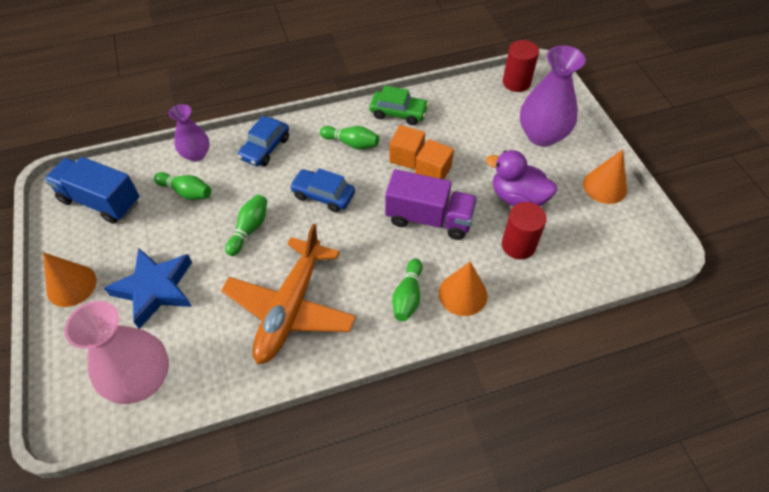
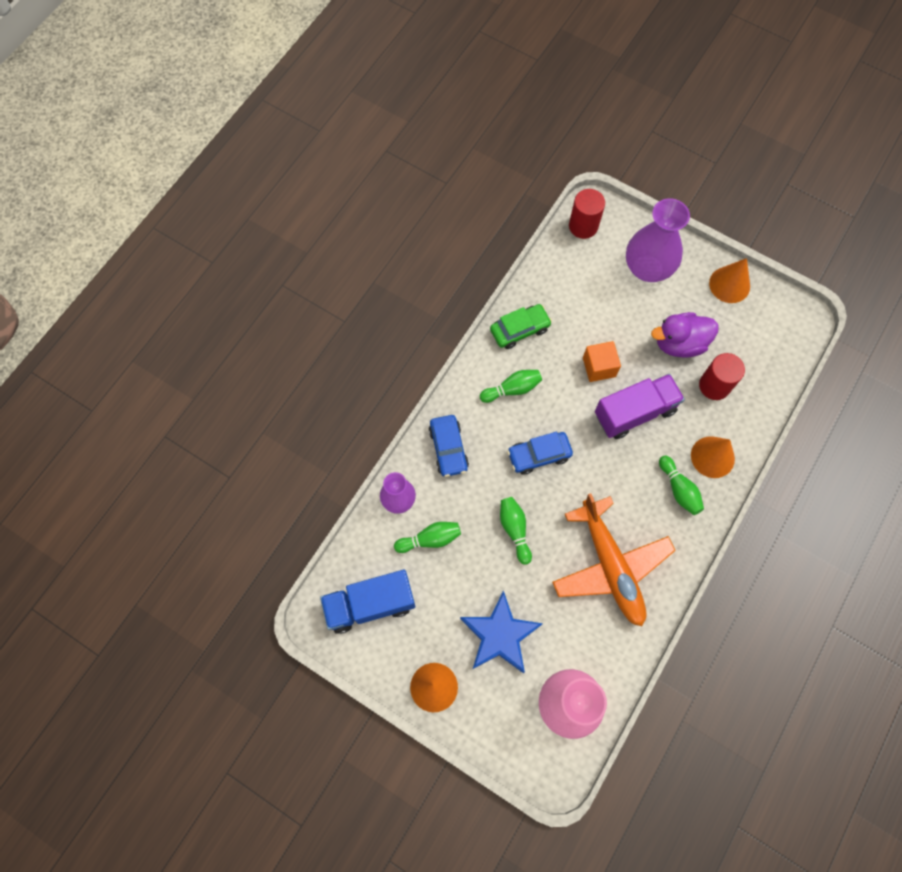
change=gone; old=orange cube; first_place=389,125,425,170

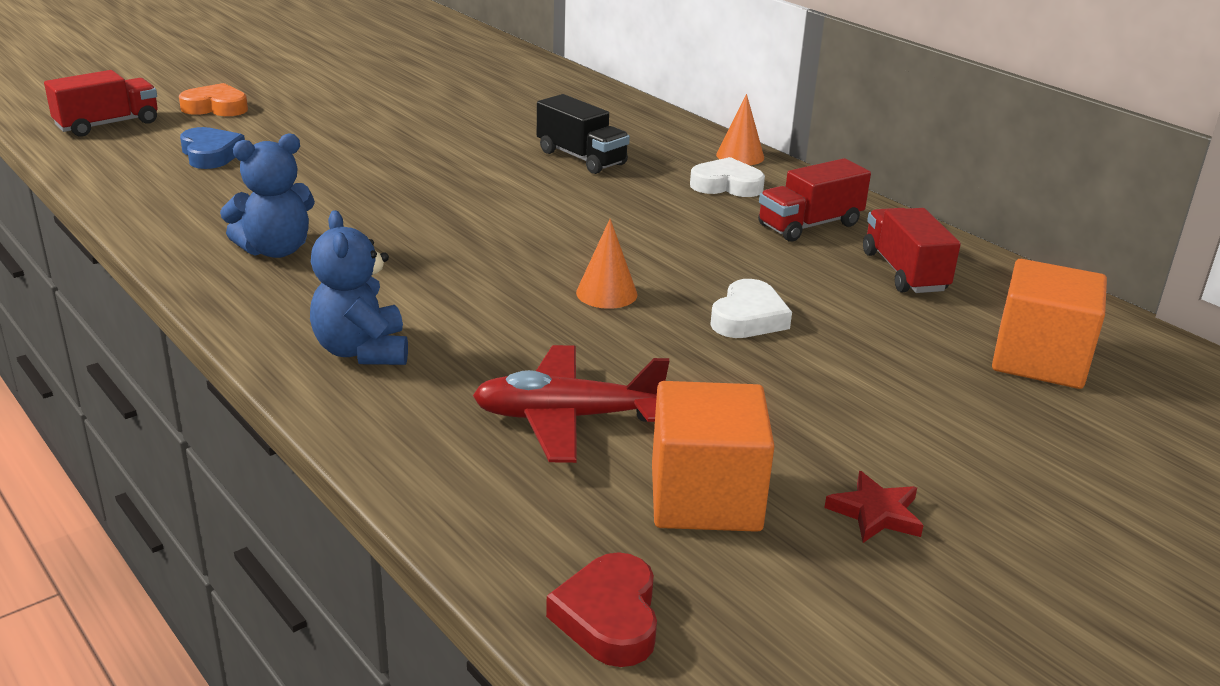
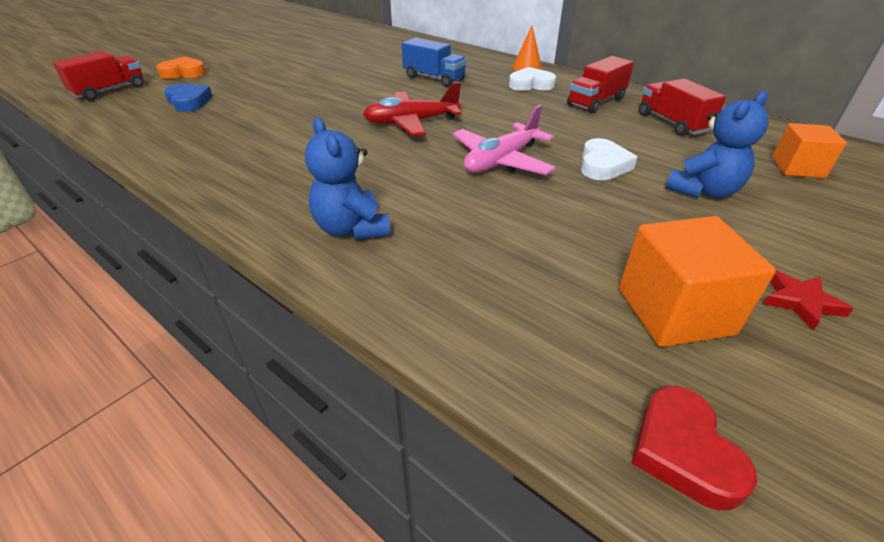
change=shifted; old=red plane; first_place=473,345,669,463; second_place=363,82,461,136
change=repainted; old=black truck; new=blue truck; first_place=537,94,630,174; second_place=402,37,467,87
change=swapped; old=orange cone; new=pink plane; first_place=576,219,638,309; second_place=453,105,556,175
change=shifted; old=blue teddy bear; first_place=220,133,315,258; second_place=666,91,769,198
change=scaled; old=orange cube; first_place=992,259,1107,389; second_place=772,123,847,178; factor=0.66

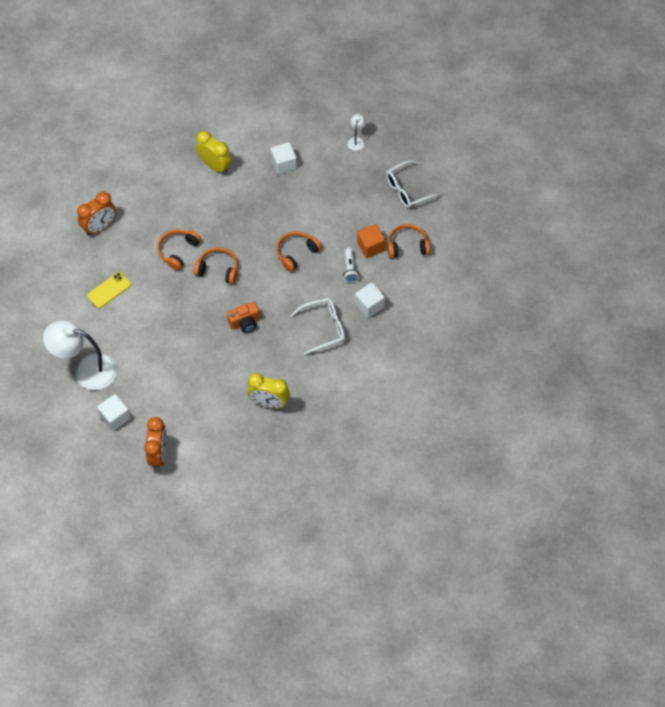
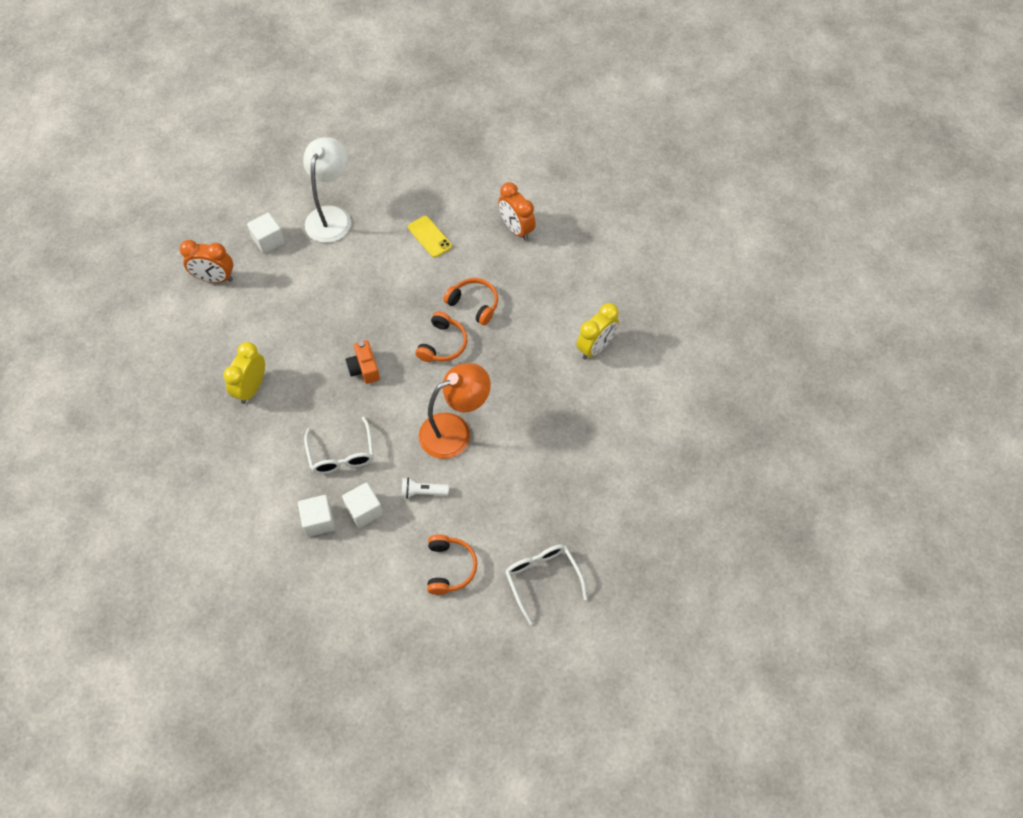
change=shifted; old=white cube; first_place=271,142,297,175; second_place=298,495,335,537
change=swapped; old=orange headphones; new=orange lamp; first_place=276,231,322,272; second_place=419,363,491,459
change=gone; old=white lamp; first_place=348,113,366,151
change=gone; old=orange cube; first_place=357,224,386,258

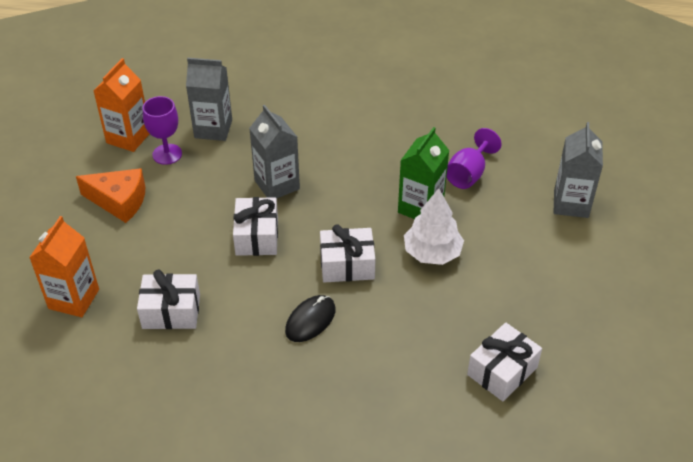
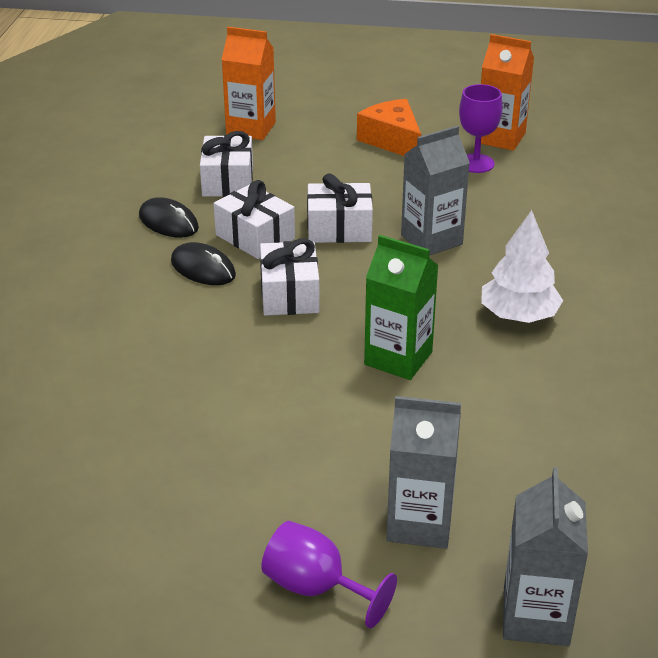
change=new; new=black mouse; second_place=139,197,199,238
change=shifted; old=white gift; first_place=467,322,542,401; second_place=214,180,295,259
change=shifted; old=purple goblet; first_place=447,128,502,189; second_place=261,521,397,628
change=rotated; old=orange cheese; first_place=76,168,145,223; second_place=357,99,421,156; degrees=135
change=shifted; old=white tree; first_place=404,188,464,265; second_place=481,210,563,323
change=shifted; old=grey carton; first_place=186,58,232,141; second_place=503,467,588,646

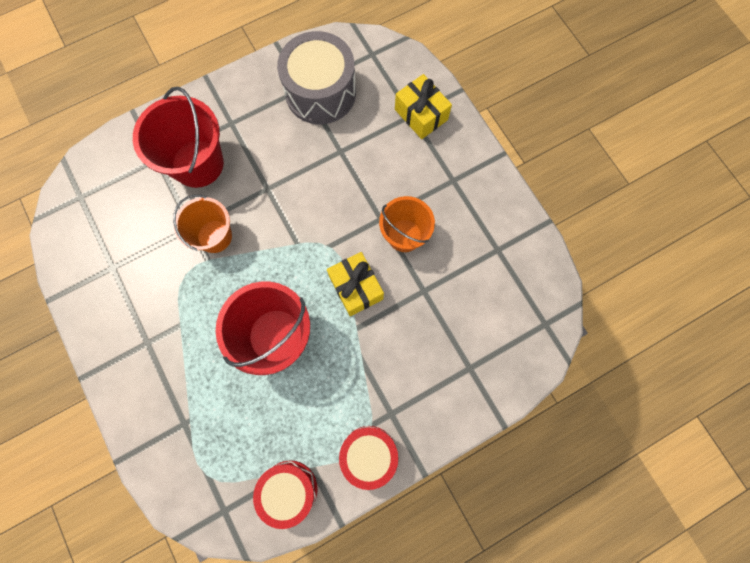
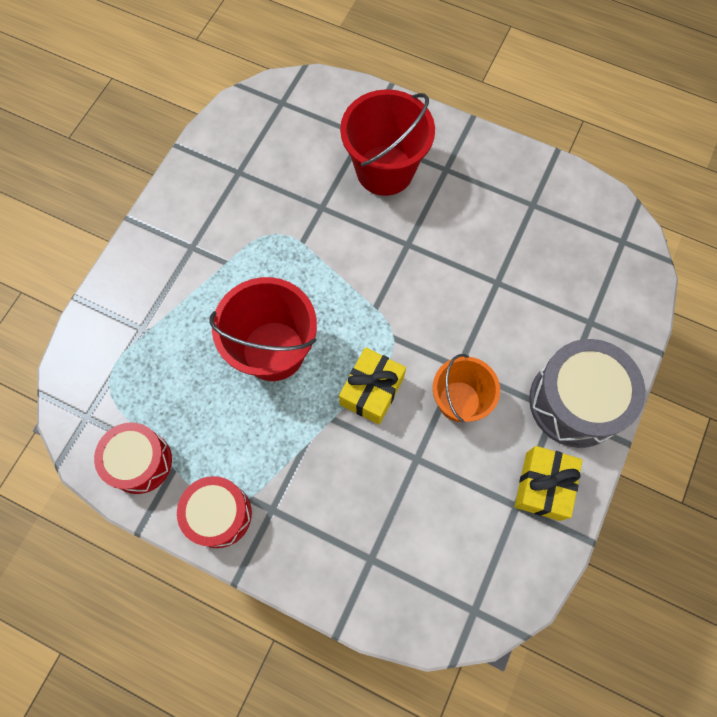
change=shifted; old=yellow gift; first_place=395,74,452,139; second_place=515,446,583,521
change=shifted; old=grey drum; first_place=277,31,356,124; second_place=529,339,645,448
change=gone; old=orange bucket; first_place=173,195,232,253

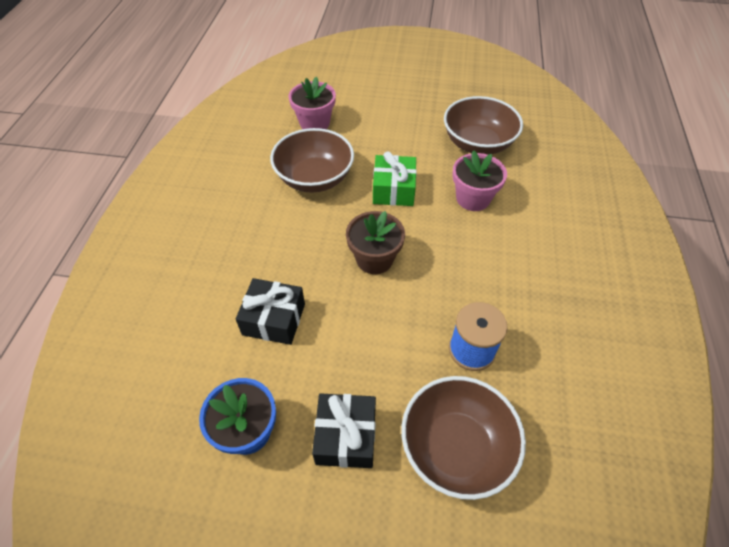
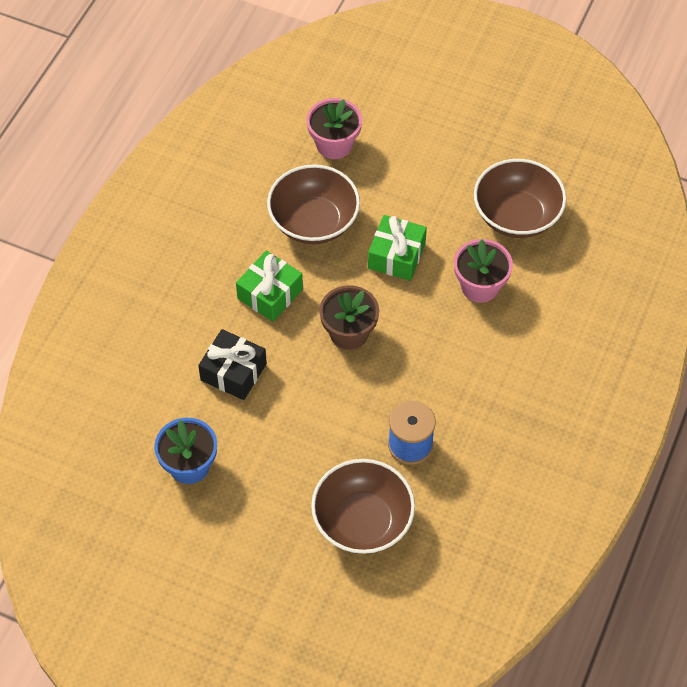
change=new; new=green gift; second_place=236,251,303,322
change=gone; old=black gift; first_place=312,393,376,468

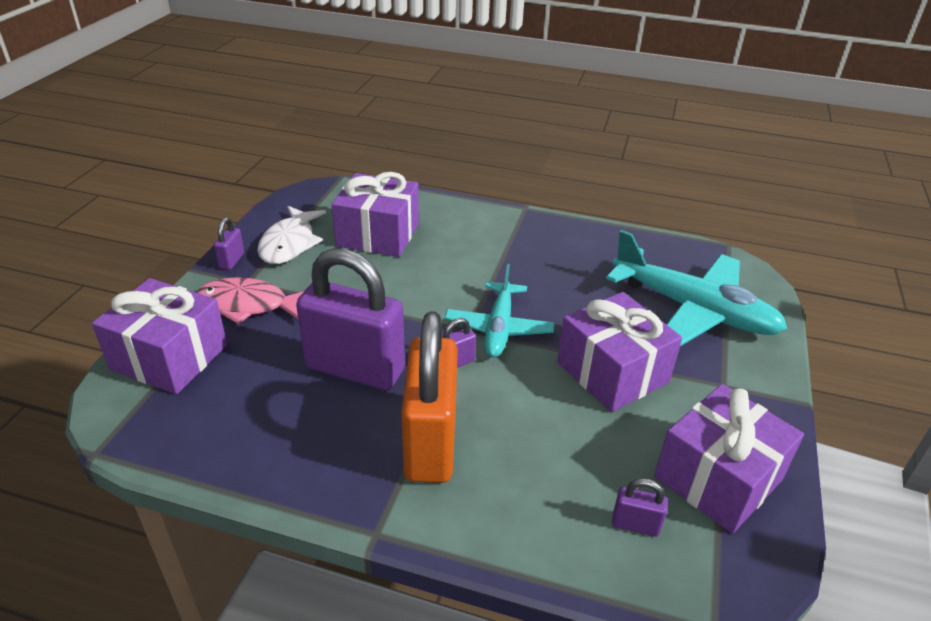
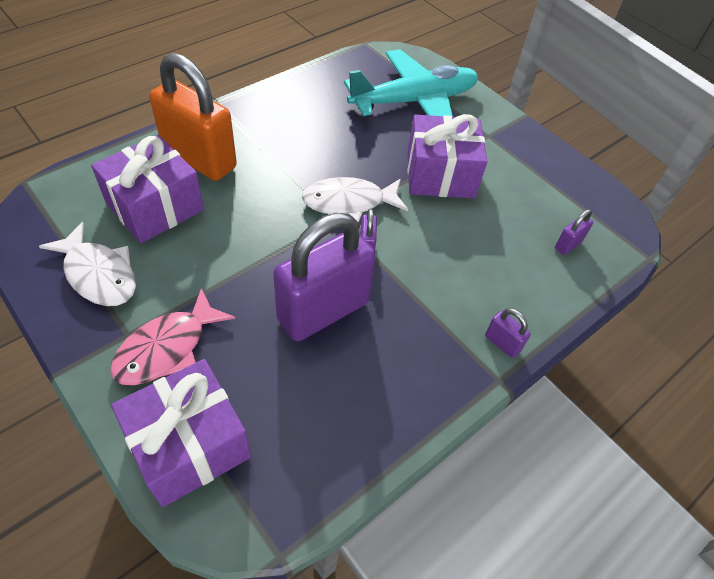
change=shifted; old=orange padlock; first_place=401,311,458,483; second_place=149,53,237,181
change=swapped; old=turquoise plane; new=white fish; first_place=445,264,555,357; second_place=302,177,408,222
change=shifted; old=purple padlock; first_place=214,217,244,270; second_place=485,308,531,358
change=gone; old=purple gift; first_place=654,384,804,533

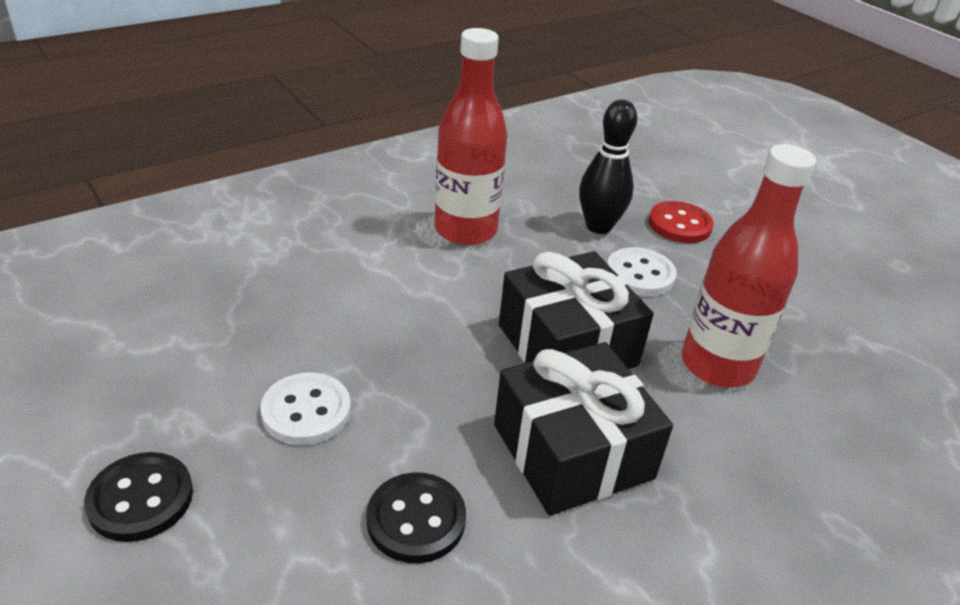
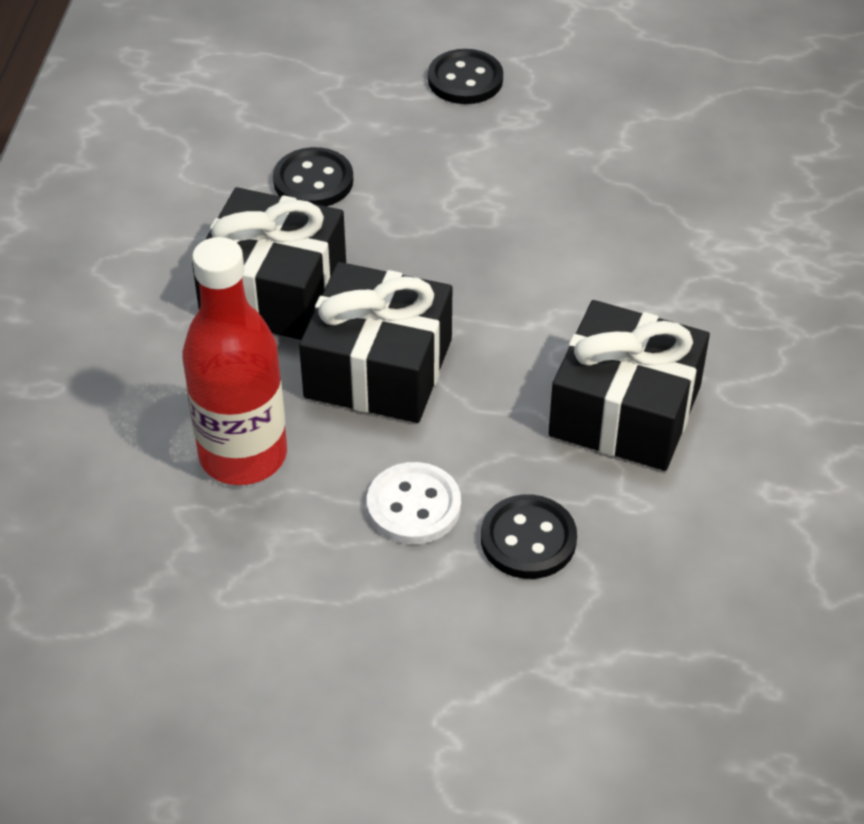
change=swapped; old=black bowling pin; new=black button; first_place=579,99,637,234; second_place=481,494,577,579
change=swapped; old=red bottle; new=black gift; first_place=435,28,508,246; second_place=548,300,710,471
change=gone; old=white button; first_place=260,373,351,445
change=gone; old=red button; first_place=649,201,714,243

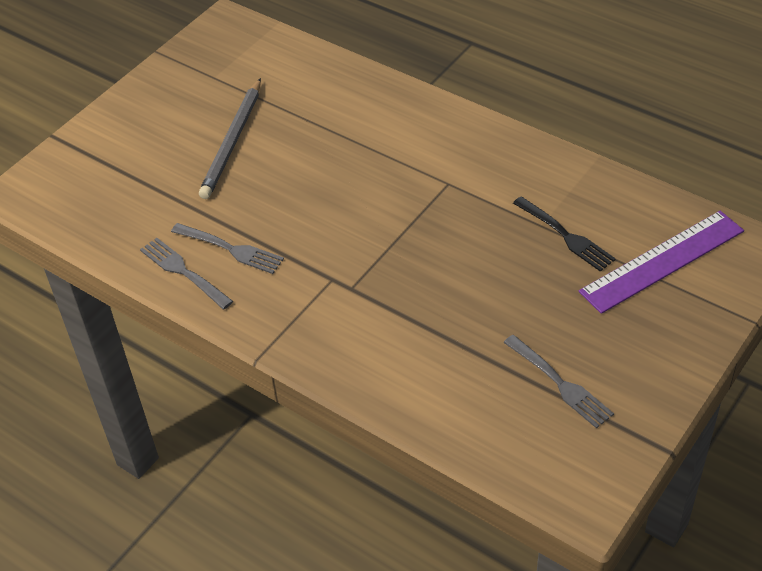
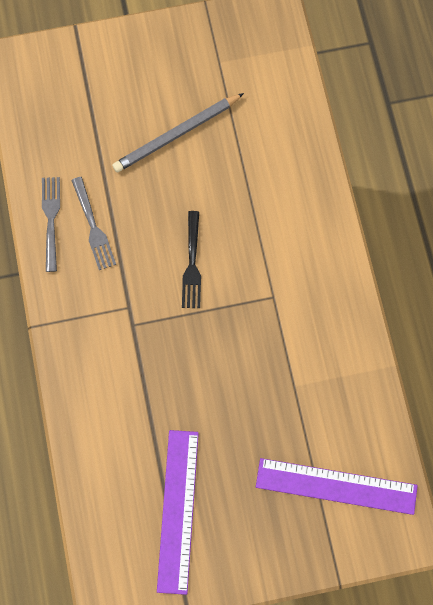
change=swapped; old=grey fork; new=purple ruler; first_place=503,335,614,428; second_place=157,430,199,595
change=shifted; old=black fork; first_place=513,196,616,272; second_place=182,211,201,308

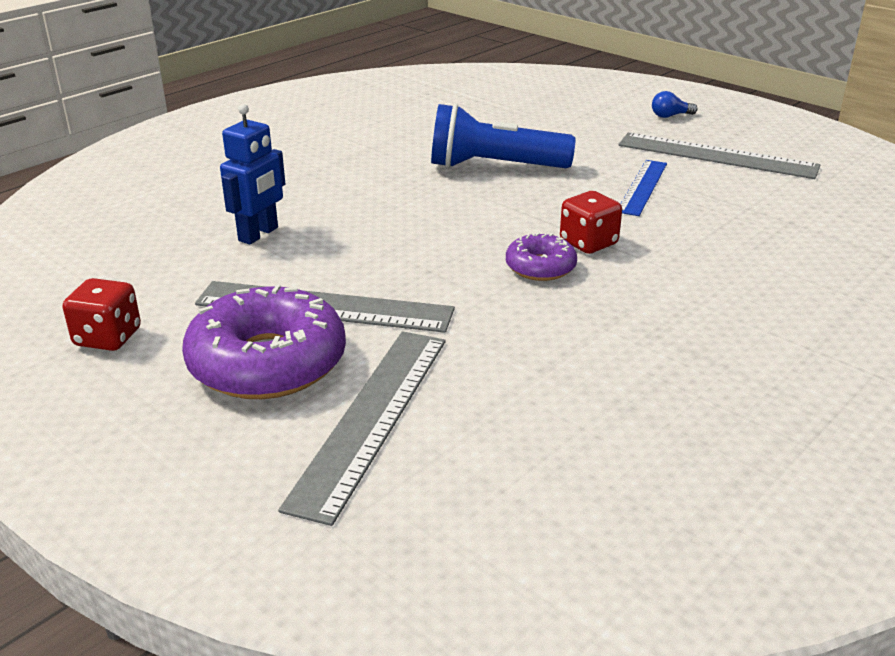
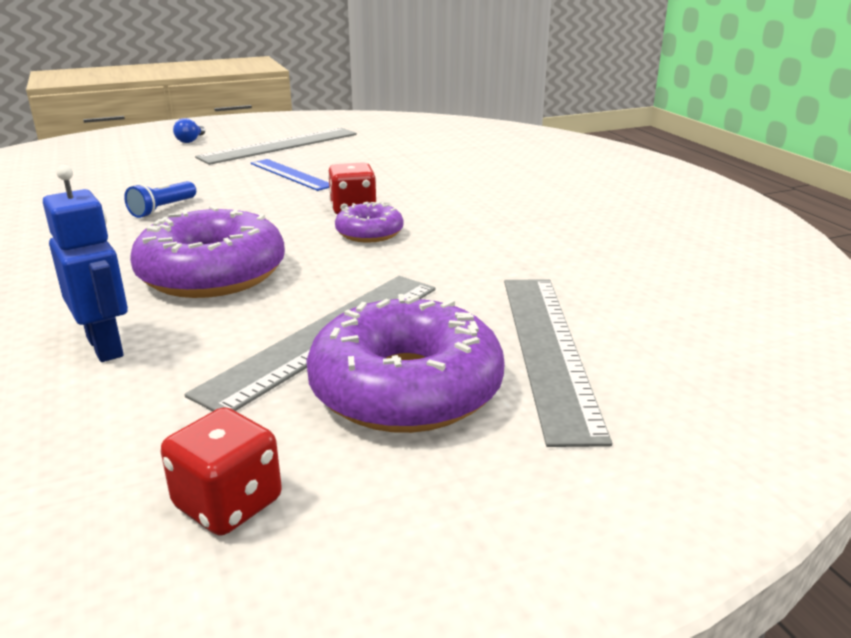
change=scaled; old=blue flashlight; first_place=431,104,576,168; second_place=124,181,196,218; factor=0.49
change=new; new=purple donut; second_place=130,206,285,298
change=rotated; old=grey ruler; first_place=278,331,446,526; second_place=504,279,612,447; degrees=45

